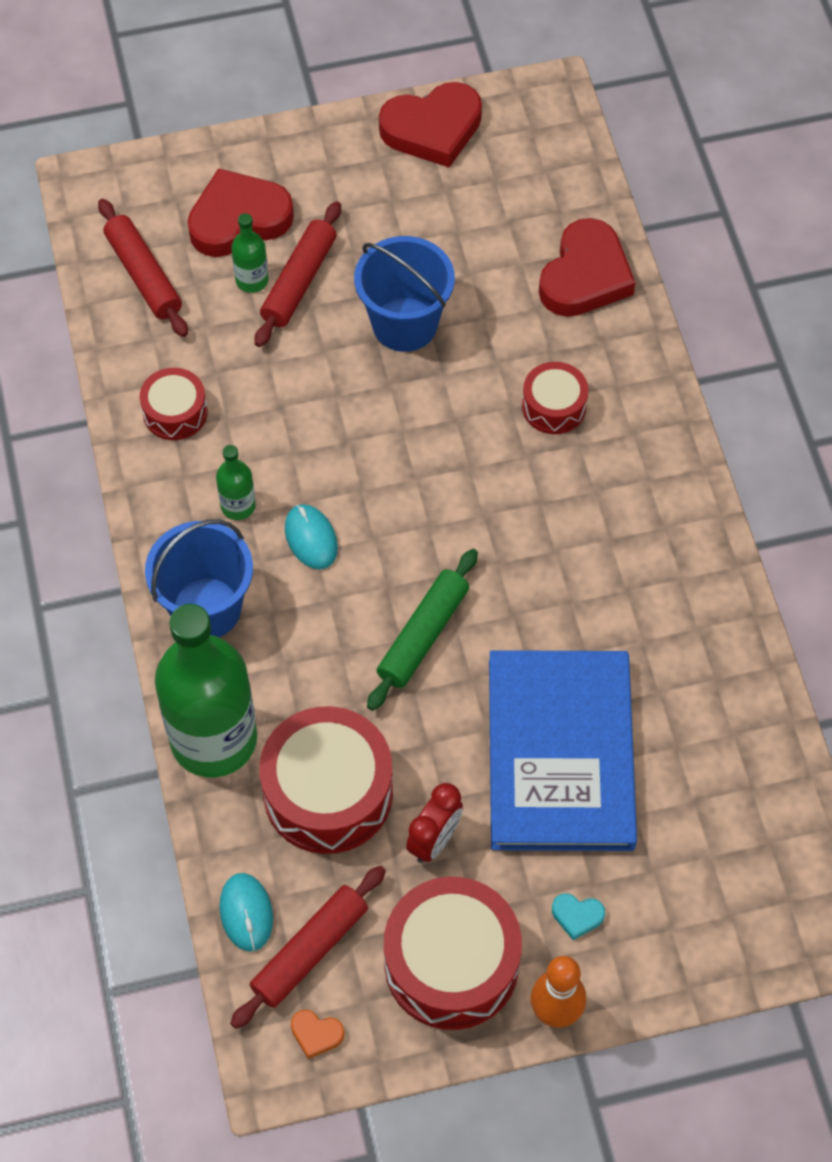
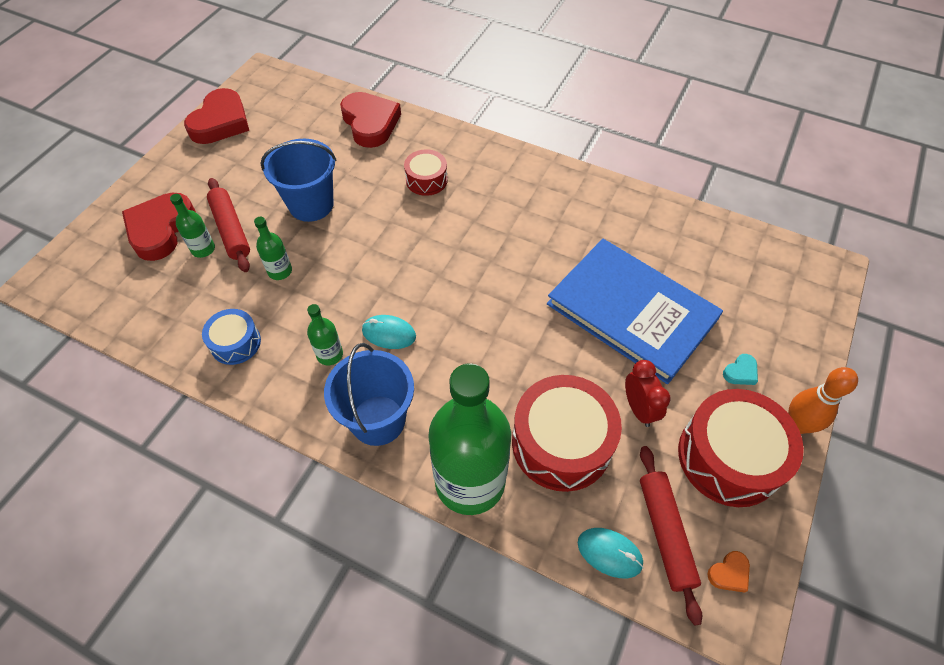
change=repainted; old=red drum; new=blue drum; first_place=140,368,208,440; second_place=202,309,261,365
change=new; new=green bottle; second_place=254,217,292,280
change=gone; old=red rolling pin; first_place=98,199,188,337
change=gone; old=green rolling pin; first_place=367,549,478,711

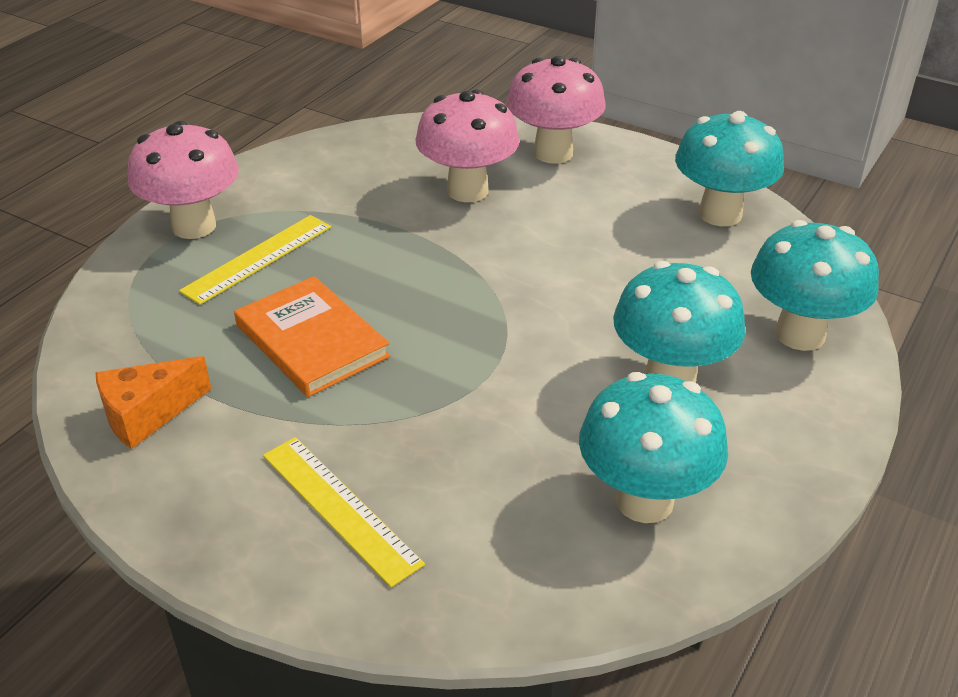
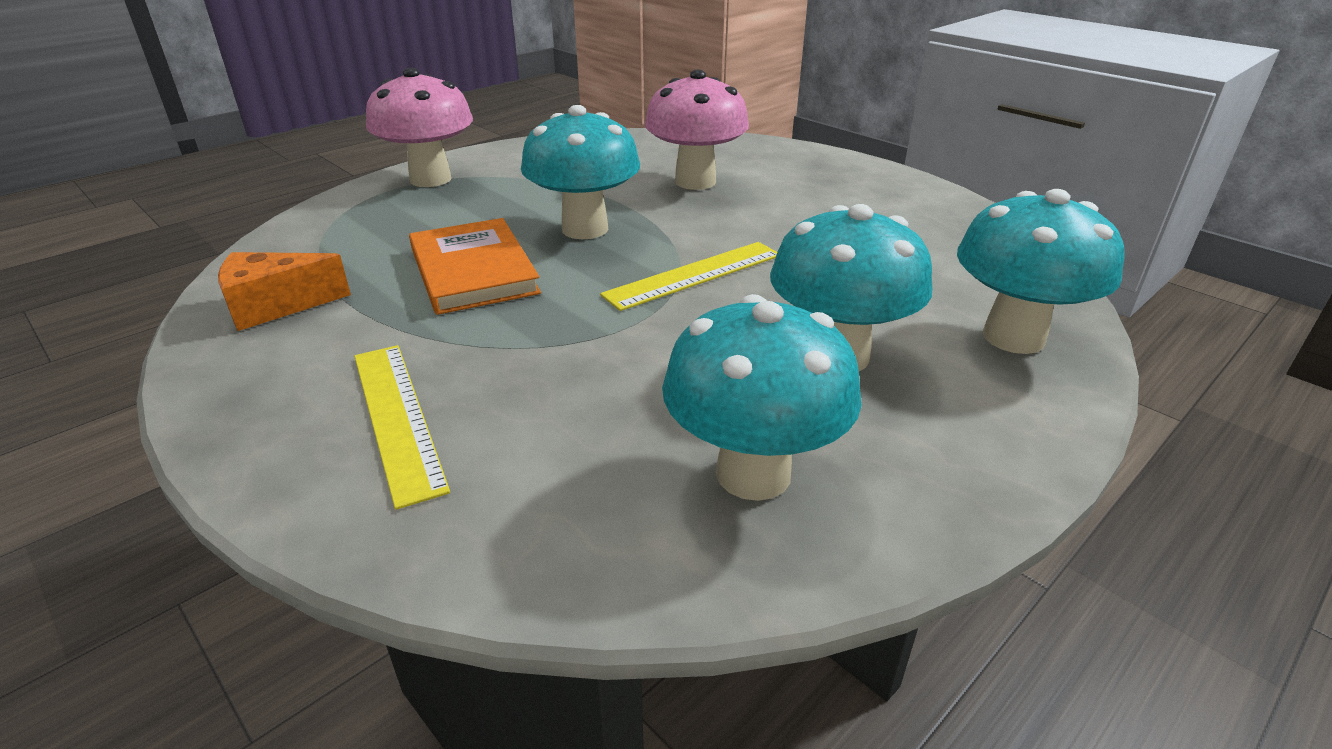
change=shifted; old=turquoise mushroom; first_place=675,111,784,226; second_place=521,105,640,239
change=shifted; old=yellow ruler; first_place=179,215,331,305; second_place=600,242,777,311
change=gone; old=pink mushroom; first_place=507,56,605,164

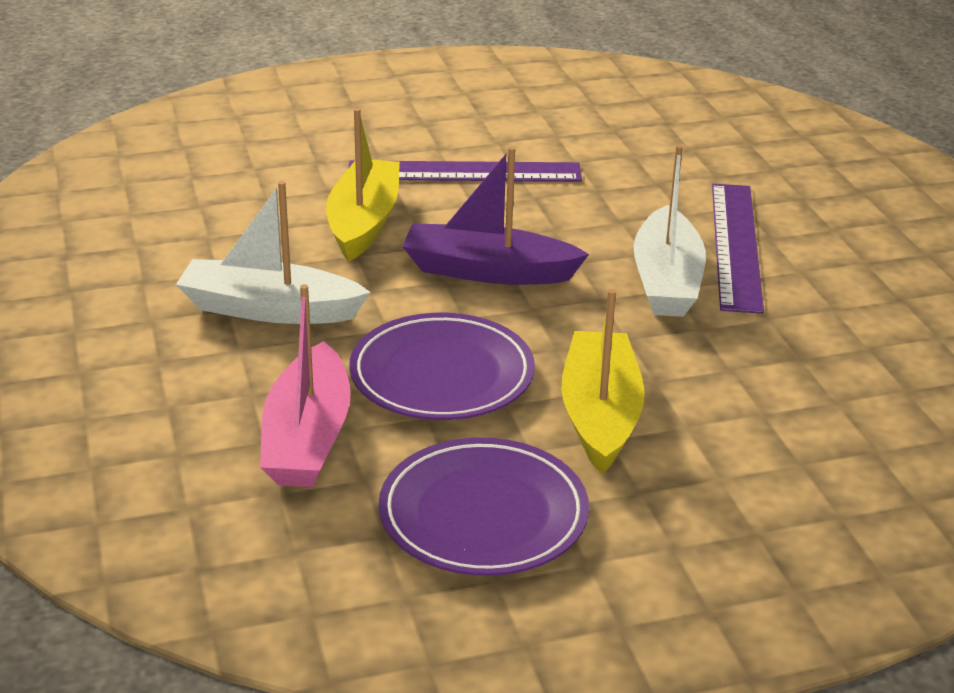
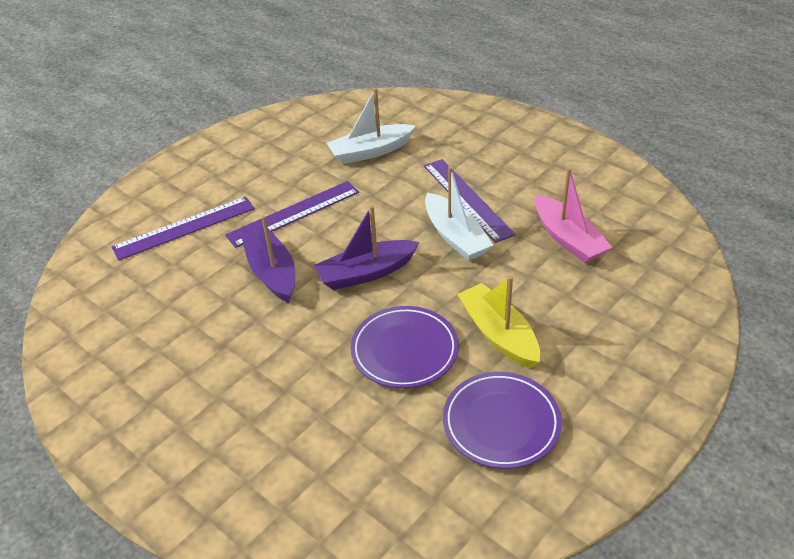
change=new; new=purple ruler; second_place=111,196,255,261
change=repainted; old=yellow boat; new=purple boat; first_place=326,108,400,262; second_place=241,215,295,303
change=shifted; old=white boat; first_place=176,181,371,324; second_place=327,88,416,164
change=shifted; old=pink boat; first_place=260,284,351,487; second_place=535,168,612,263

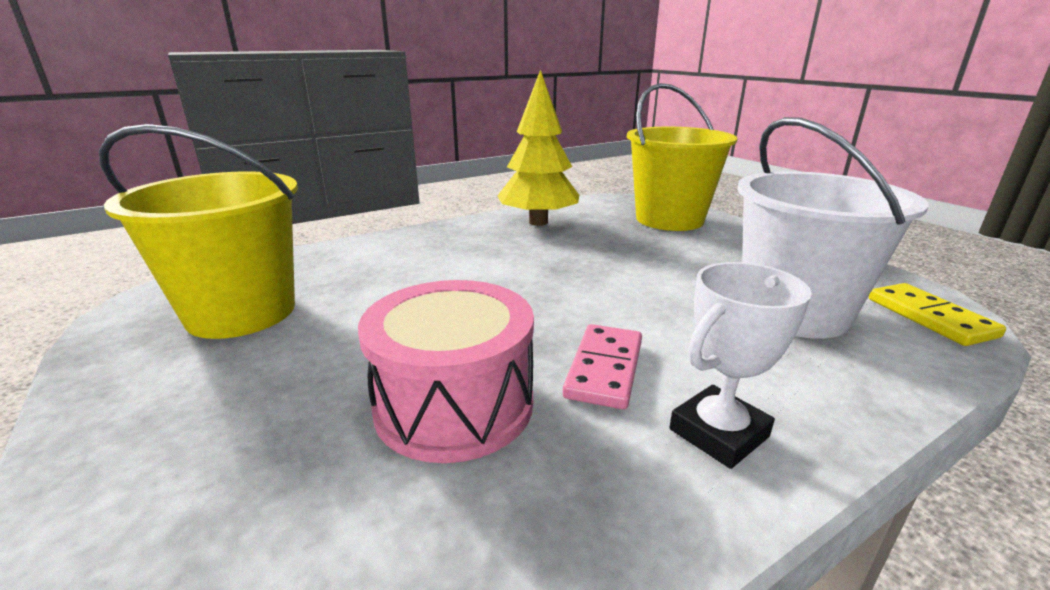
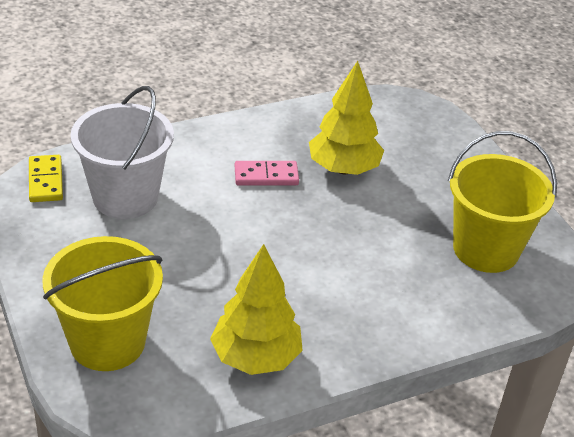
change=rotated; old=pink domino; first_place=563,324,642,410; second_place=235,161,299,185; degrees=60
change=swapped; old=pink drum; new=yellow tree; first_place=358,280,534,463; second_place=309,61,384,175
change=gone; old=white trophy; first_place=669,262,812,469

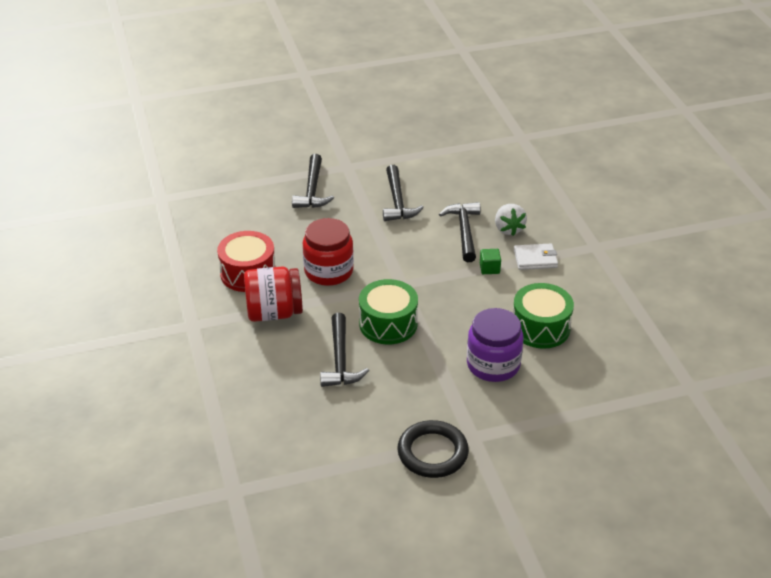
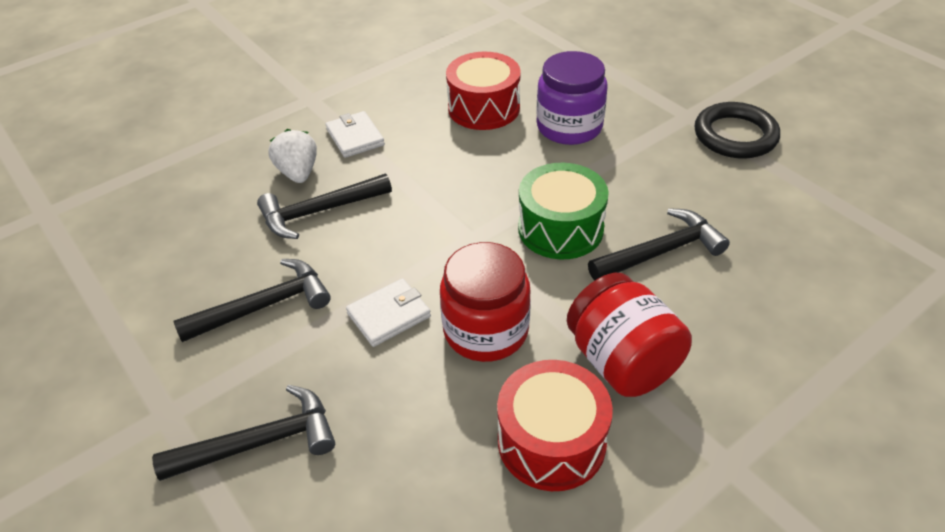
change=rotated; old=white strawberry; first_place=495,204,527,236; second_place=268,129,317,183; degrees=-75
change=new; new=white wallet; second_place=346,278,431,347
change=repainted; old=green drum; new=red drum; first_place=513,283,574,349; second_place=446,52,521,130
change=gone; old=green cube; first_place=480,249,501,274

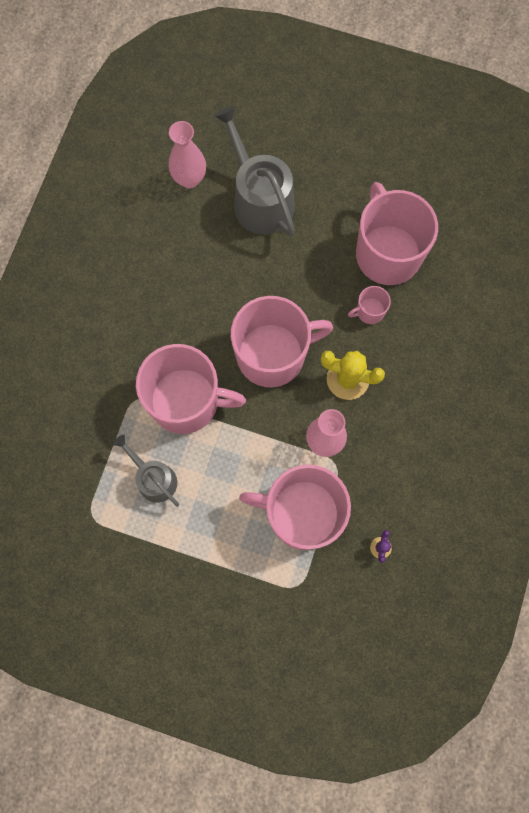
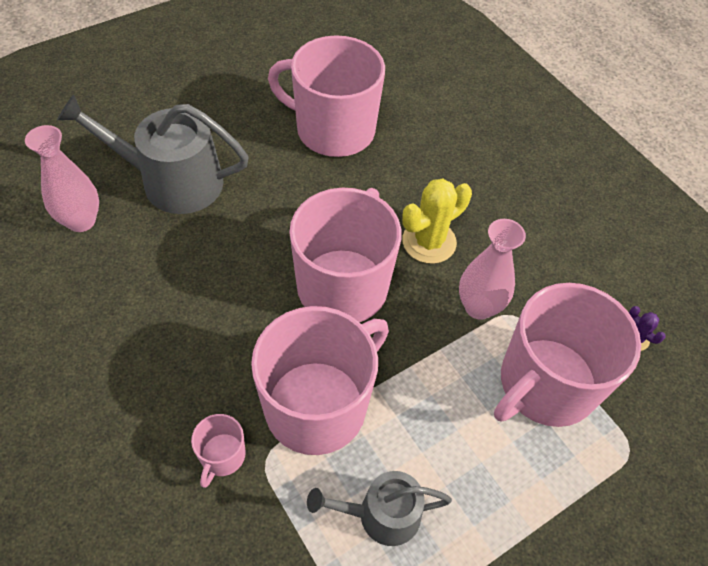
change=shifted; old=pink mug; first_place=348,286,391,324; second_place=191,414,246,488

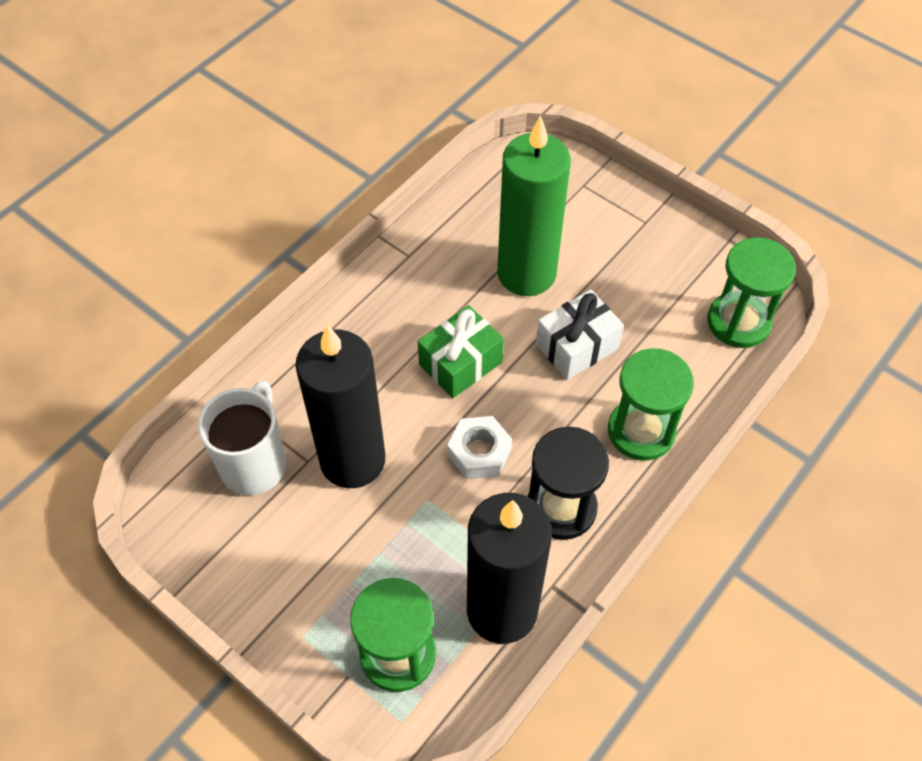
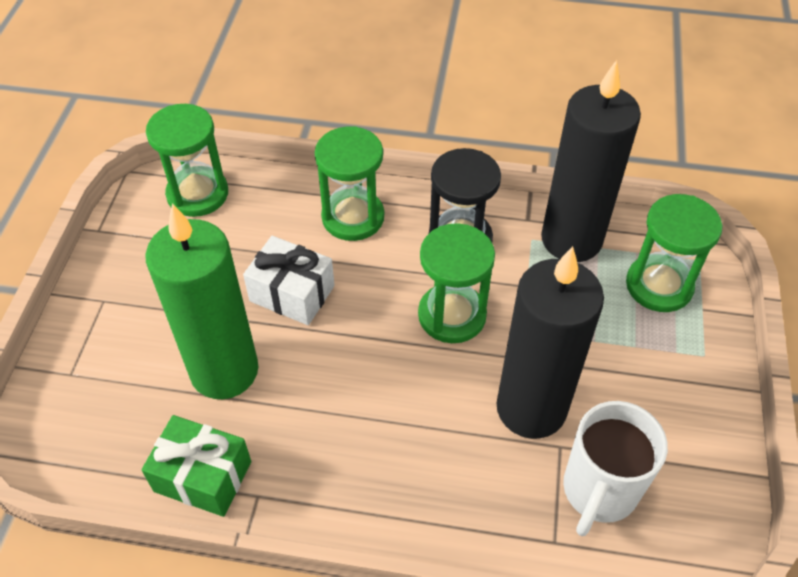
change=shifted; old=green gift; first_place=418,305,504,398; second_place=141,415,251,517
change=swapped; old=white nut; new=green hourglass; first_place=447,416,512,479; second_place=418,223,495,343
change=rotated; old=white mug; first_place=198,381,286,495; second_place=563,401,668,536; degrees=-45

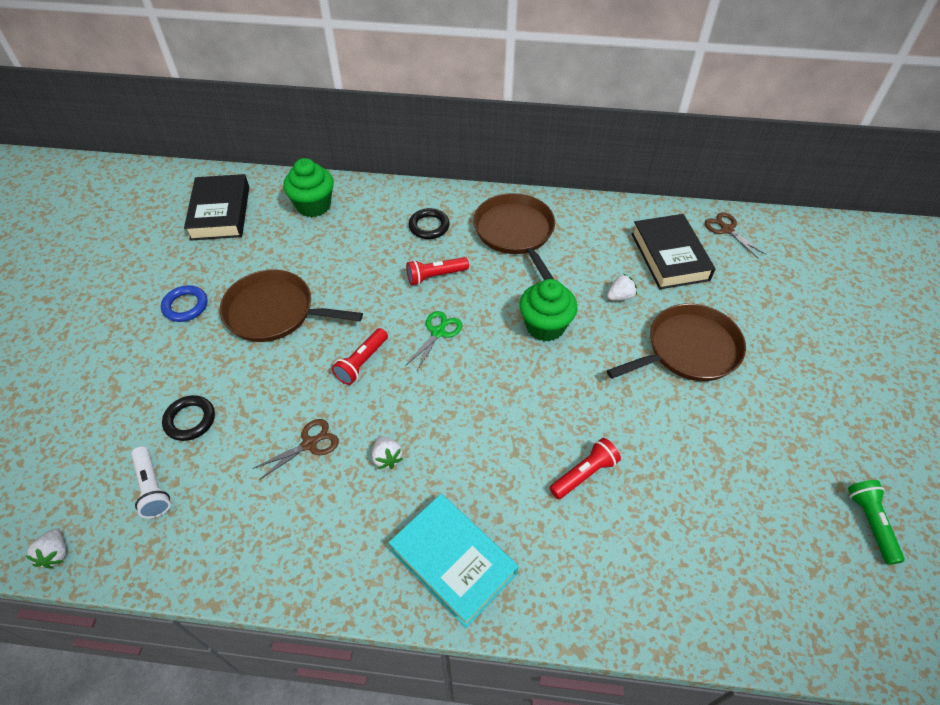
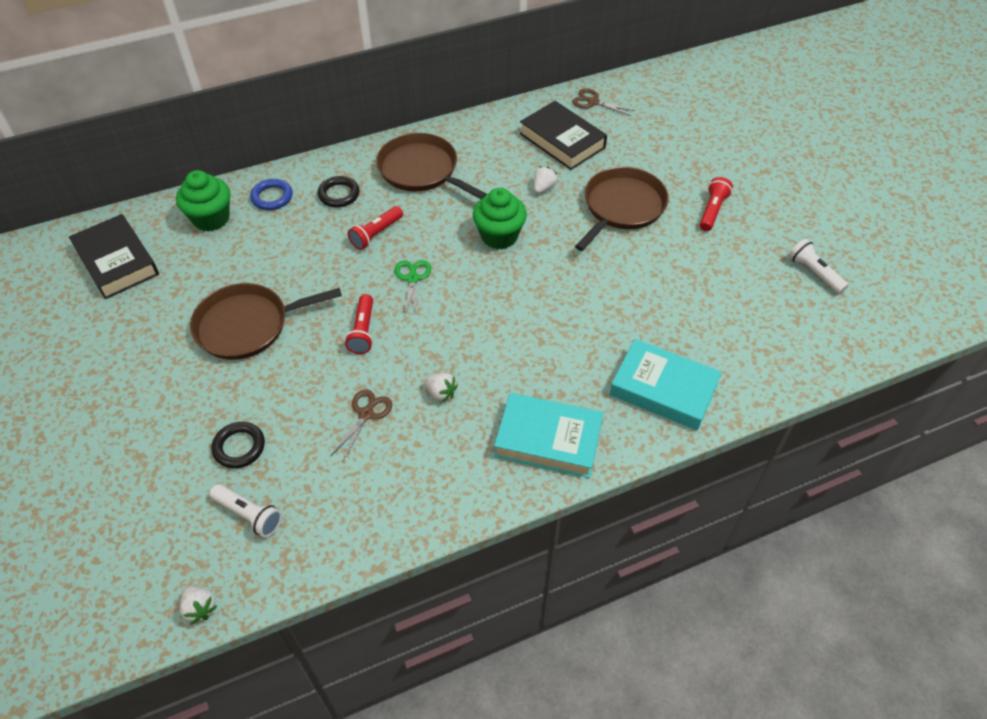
change=shifted; old=blue ring; first_place=161,285,208,322; second_place=250,179,293,210
change=new; new=turquoise book; second_place=610,339,722,430
change=shifted; old=red flashlight; first_place=550,438,621,499; second_place=700,177,733,231
change=repainted; old=green flashlight; new=white flashlight; first_place=848,480,905,565; second_place=789,239,849,294

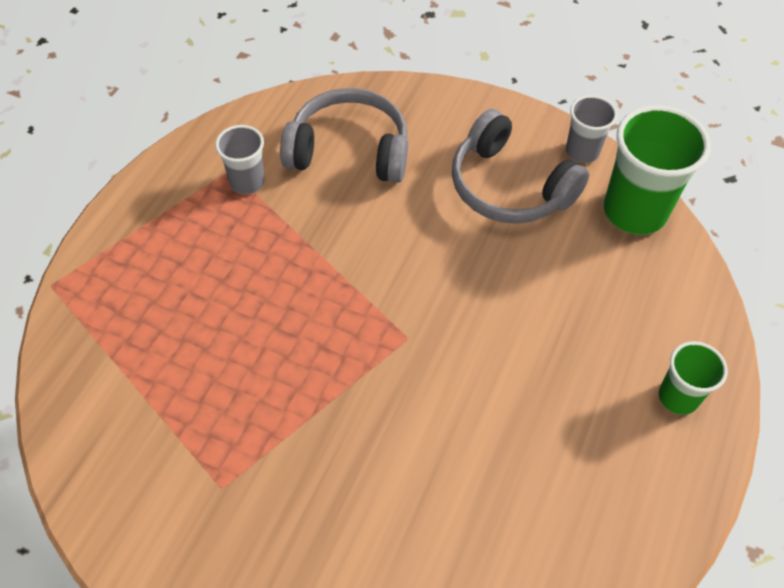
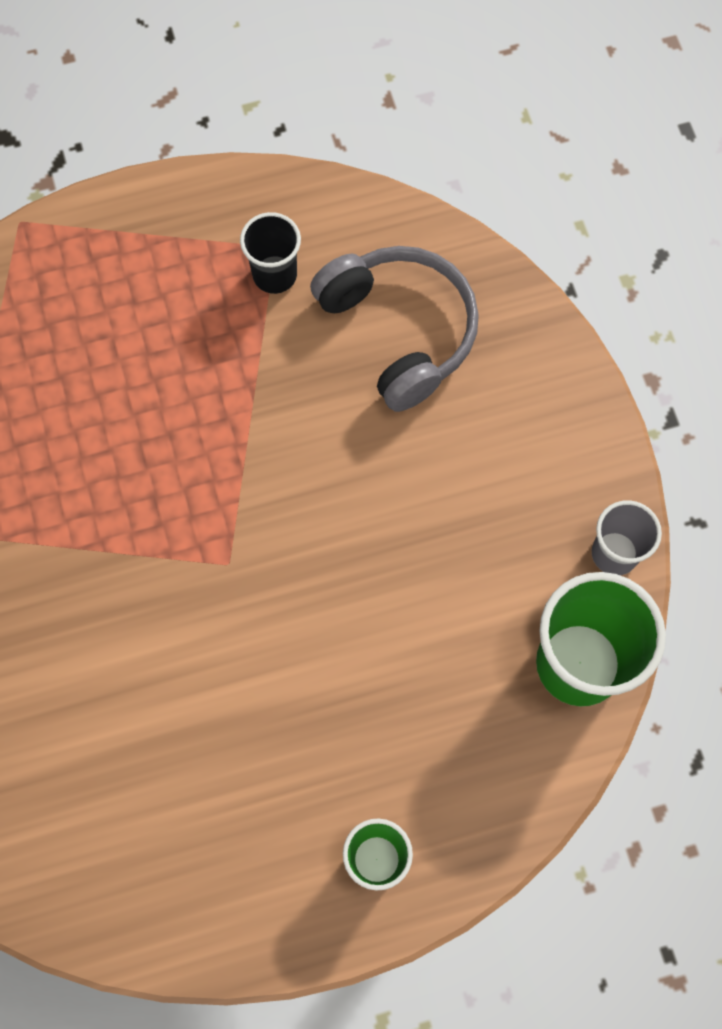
change=repainted; old=grey cup; new=black cup; first_place=215,125,265,194; second_place=240,212,301,294
change=gone; old=grey headphones; first_place=452,109,589,224

